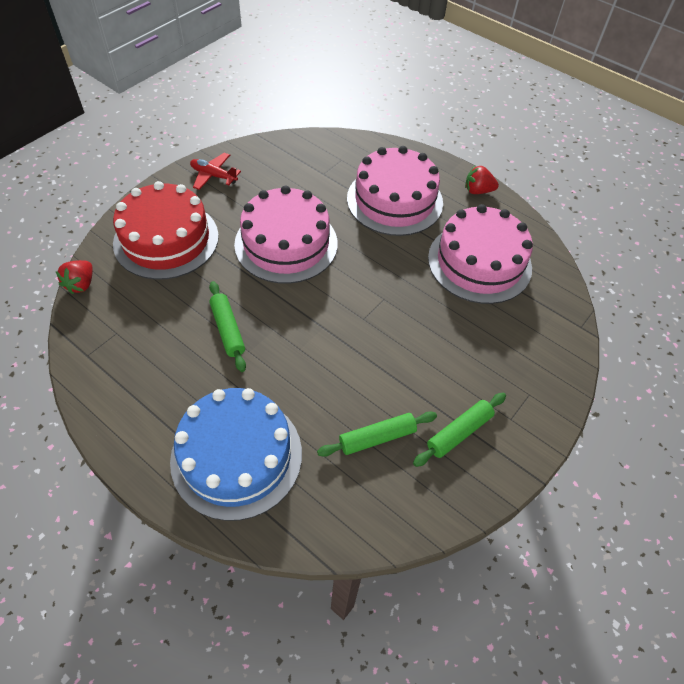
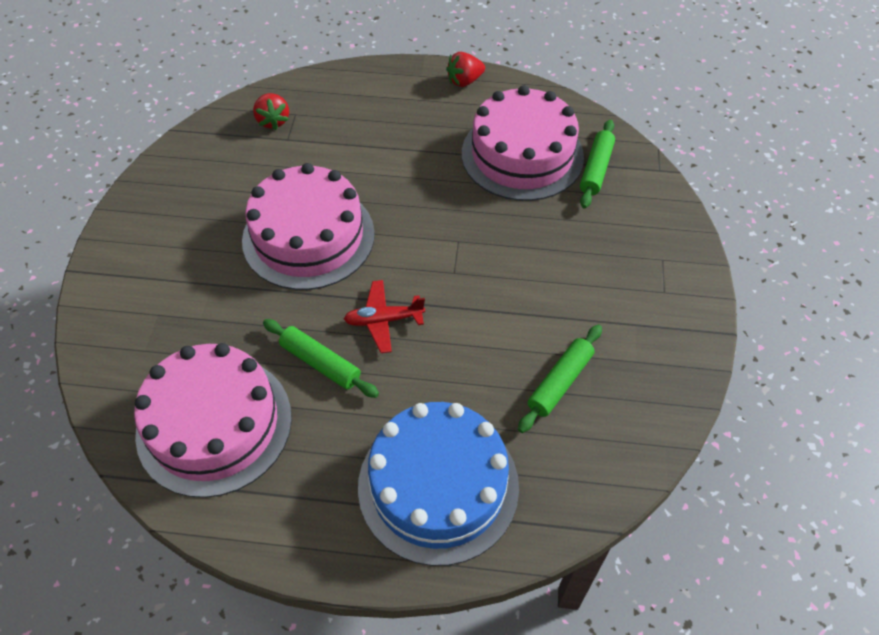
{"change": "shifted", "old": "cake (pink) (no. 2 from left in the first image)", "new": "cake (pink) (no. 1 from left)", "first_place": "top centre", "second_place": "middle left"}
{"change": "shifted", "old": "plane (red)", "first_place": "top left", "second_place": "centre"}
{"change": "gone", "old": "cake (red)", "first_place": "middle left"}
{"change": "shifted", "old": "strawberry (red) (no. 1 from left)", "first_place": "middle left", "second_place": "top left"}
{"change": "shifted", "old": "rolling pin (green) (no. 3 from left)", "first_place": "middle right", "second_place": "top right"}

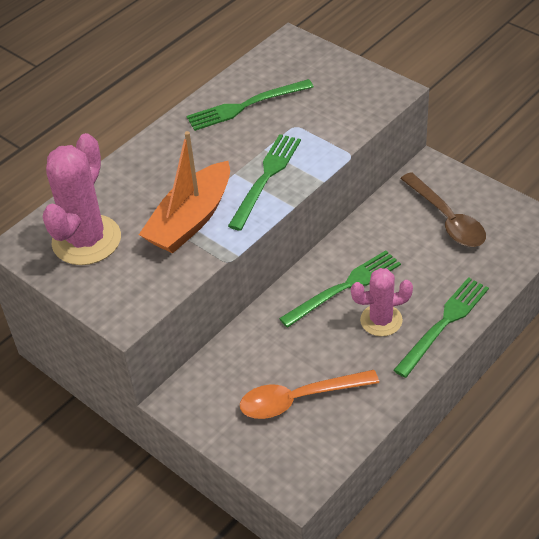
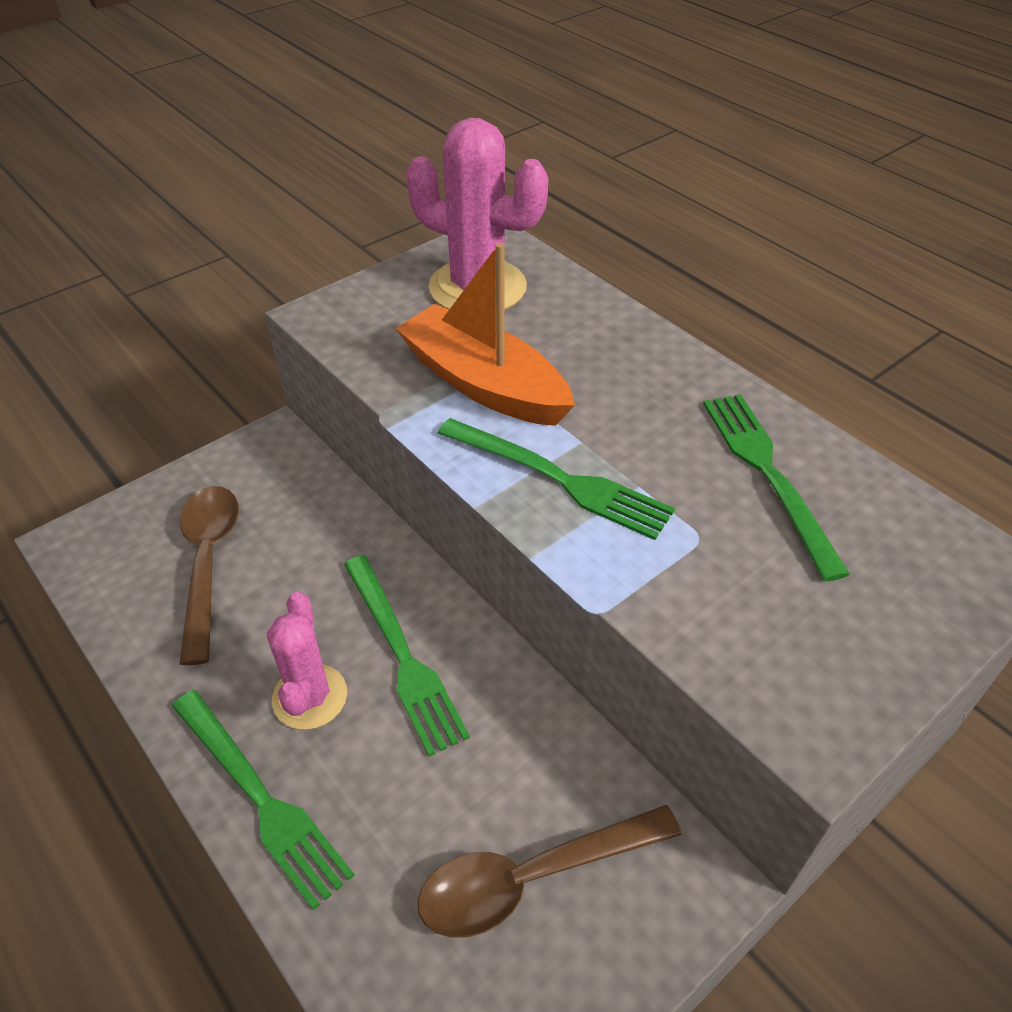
{"change": "repainted", "old": "spoon (orange)", "new": "spoon (brown) (no. 1 from left)", "first_place": "bottom centre", "second_place": "middle left"}

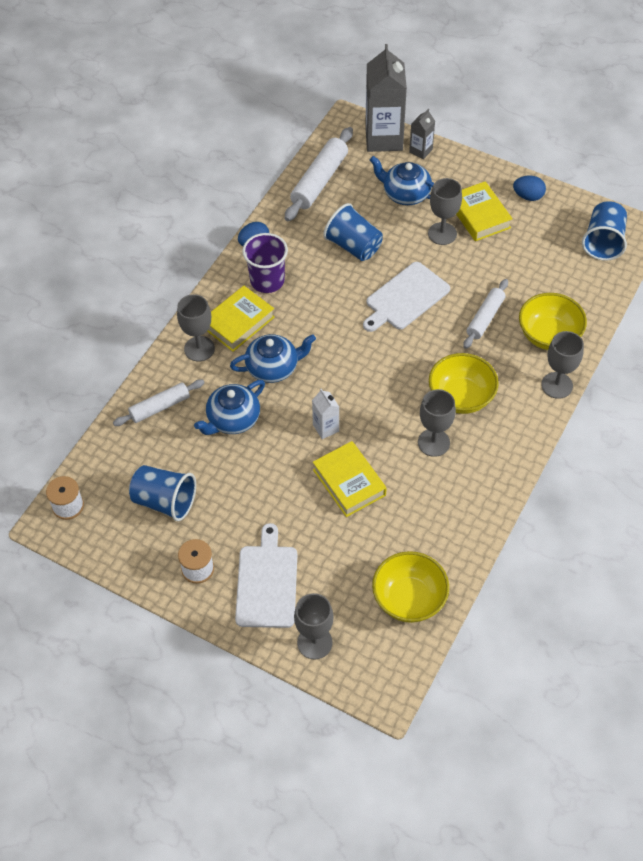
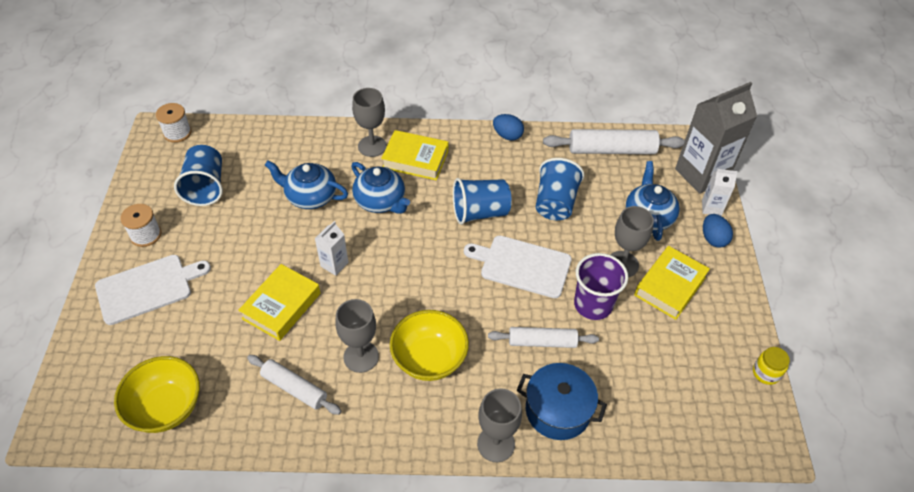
{"change": "repainted", "old": "carton (grey) (no. 2 from left)", "new": "carton (white) (no. 2 from left)", "first_place": "top centre", "second_place": "middle right"}
{"change": "shifted", "old": "egg (blue) (no. 2 from left)", "first_place": "top right", "second_place": "middle right"}
{"change": "shifted", "old": "cup (blue) (no. 3 from left in the first image)", "new": "cup (blue) (no. 2 from left)", "first_place": "top right", "second_place": "centre"}
{"change": "shifted", "old": "cup (purple)", "first_place": "top centre", "second_place": "centre"}
{"change": "swapped", "old": "bowl (yellow) (no. 3 from left)", "new": "pot (blue)", "first_place": "middle right", "second_place": "bottom centre"}
{"change": "shifted", "old": "rolling pin (white) (no. 1 from left)", "first_place": "middle left", "second_place": "bottom left"}
{"change": "gone", "old": "goblet (grey) (no. 2 from left)", "first_place": "bottom centre"}
{"change": "new", "new": "jar (yellow)", "second_place": "bottom right"}

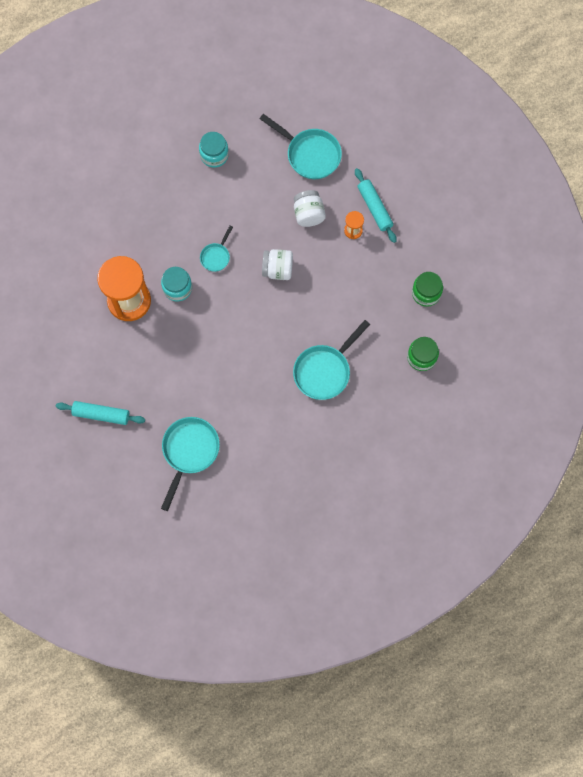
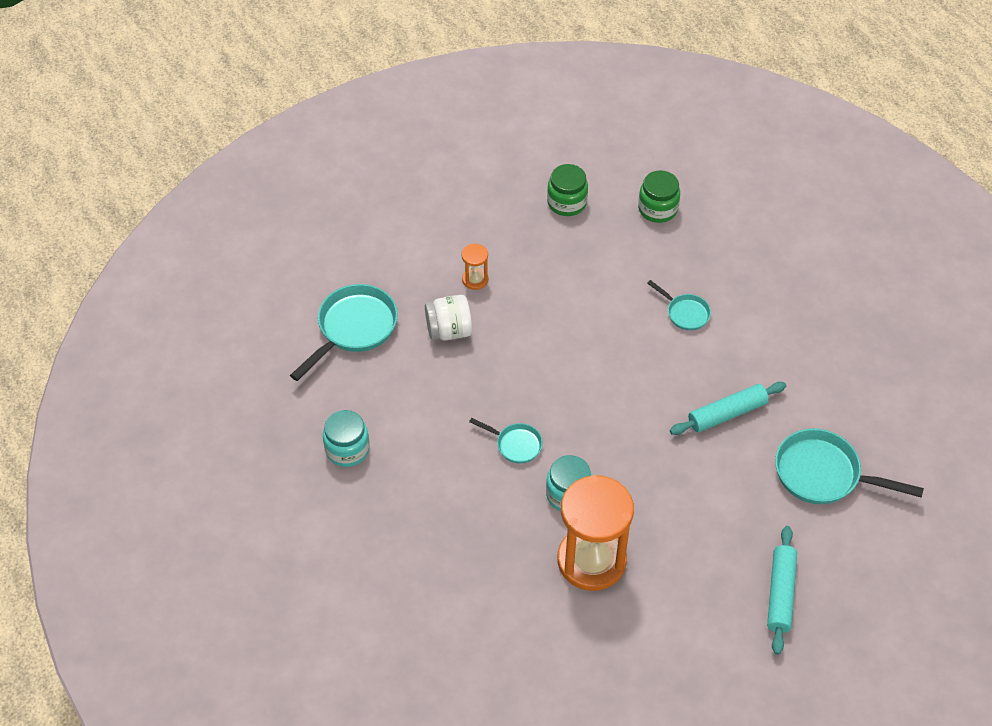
{"change": "shifted", "old": "rolling pin (turquoise) (no. 2 from left in the first image)", "new": "rolling pin (turquoise) (no. 1 from left)", "first_place": "top centre", "second_place": "middle right"}
{"change": "gone", "old": "jar (white) (no. 1 from left)", "first_place": "centre"}
{"change": "scaled", "old": "pan (turquoise) (no. 4 from left in the first image)", "first_place": "centre", "second_place": "middle right", "factor": 0.54}

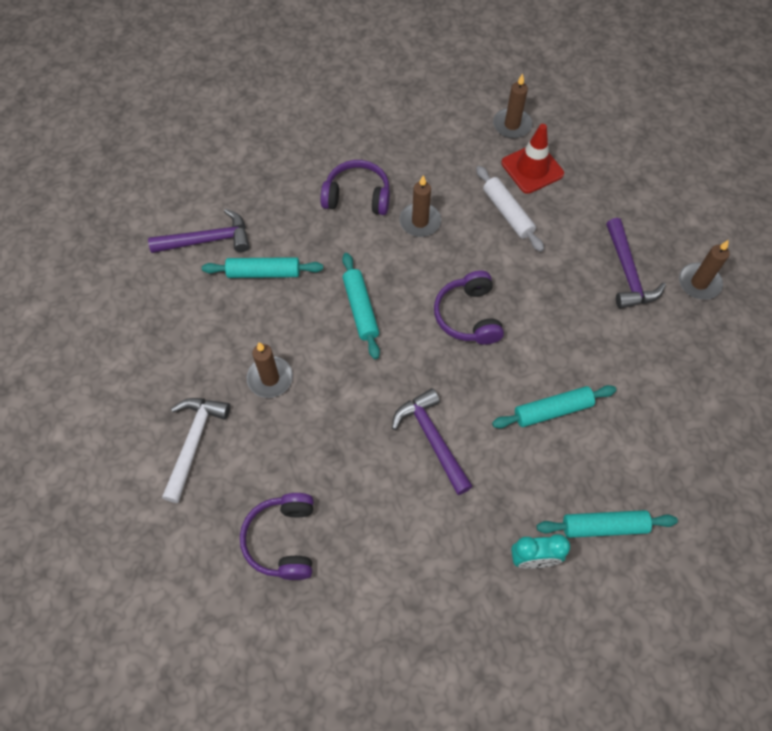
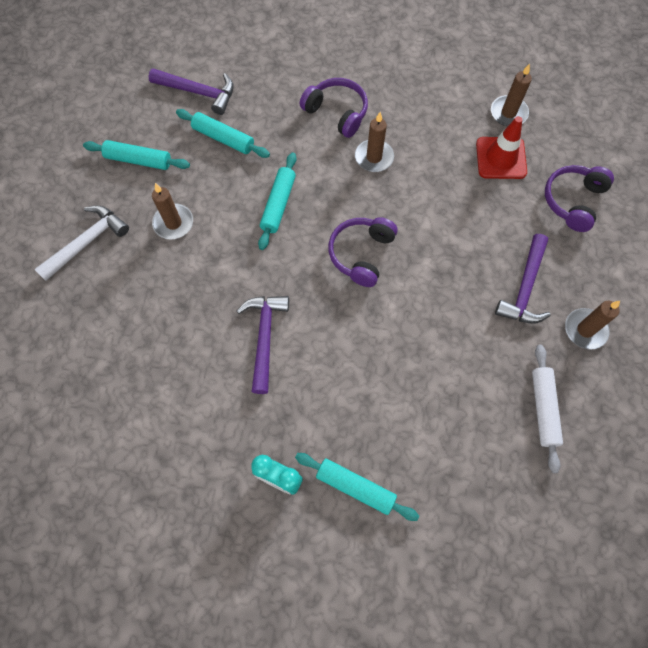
{"change": "shifted", "old": "rolling pin (white)", "first_place": "top centre", "second_place": "middle right"}
{"change": "shifted", "old": "rolling pin (turquoise) (no. 3 from left in the first image)", "new": "rolling pin (turquoise) (no. 1 from left)", "first_place": "middle right", "second_place": "top left"}
{"change": "shifted", "old": "headphones (purple) (no. 1 from left in the first image)", "new": "headphones (purple) (no. 3 from left)", "first_place": "bottom centre", "second_place": "top right"}

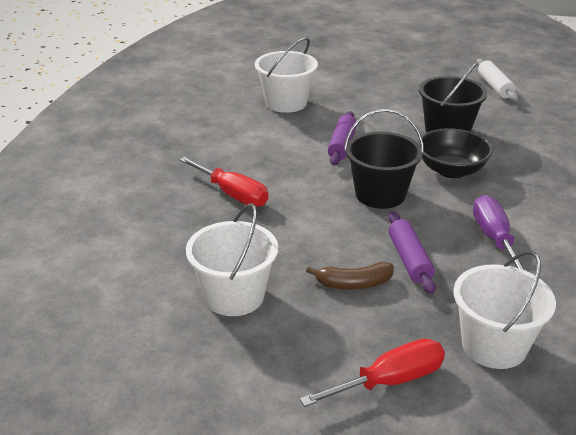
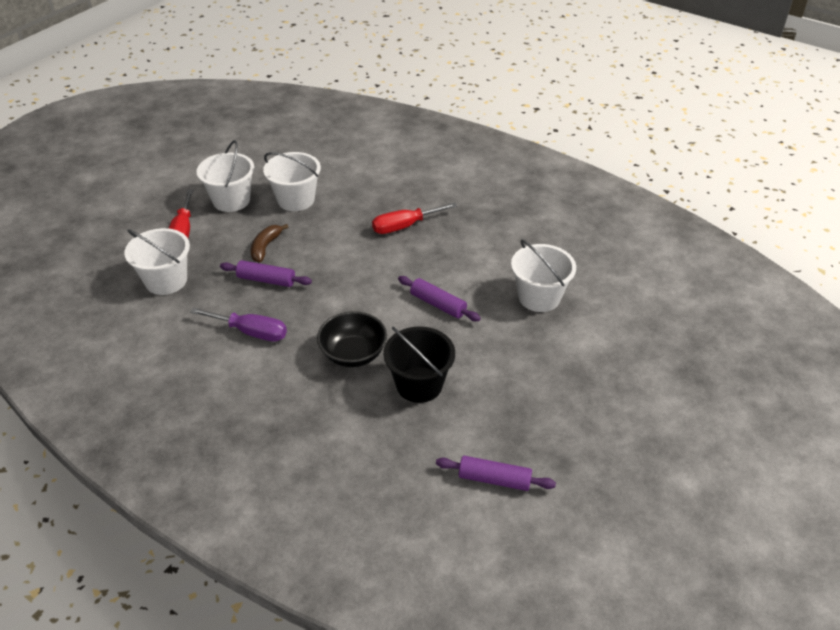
{"change": "repainted", "old": "rolling pin (white)", "new": "rolling pin (purple) (no. 3 from left)", "first_place": "top right", "second_place": "bottom centre"}
{"change": "gone", "old": "bucket (black) (no. 1 from left)", "first_place": "middle right"}
{"change": "new", "new": "bucket (white) (no. 2 from left)", "second_place": "top left"}

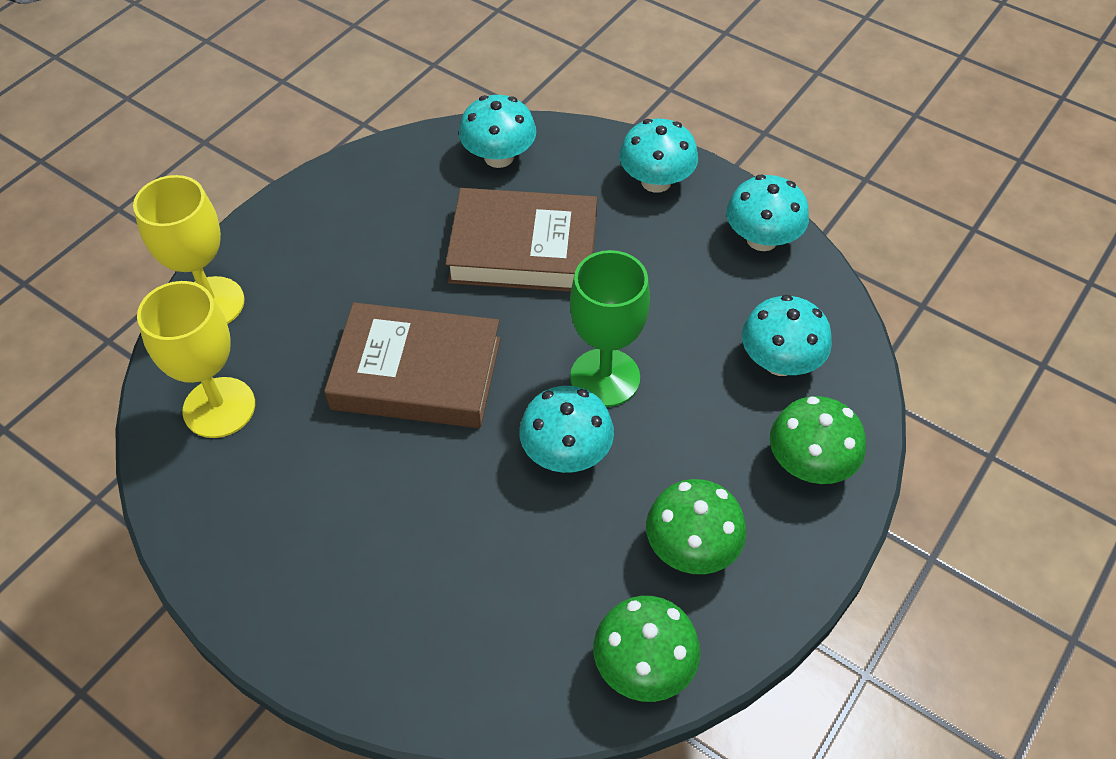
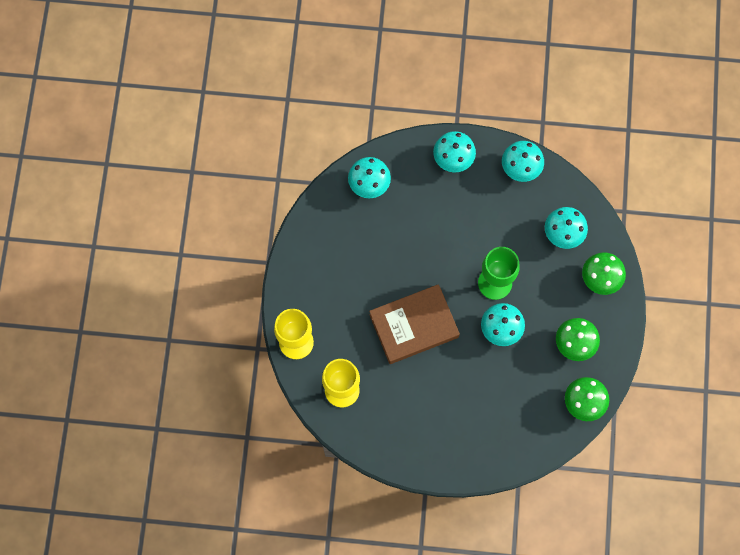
{"change": "gone", "old": "book (brown) (no. 2 from left)", "first_place": "top centre"}

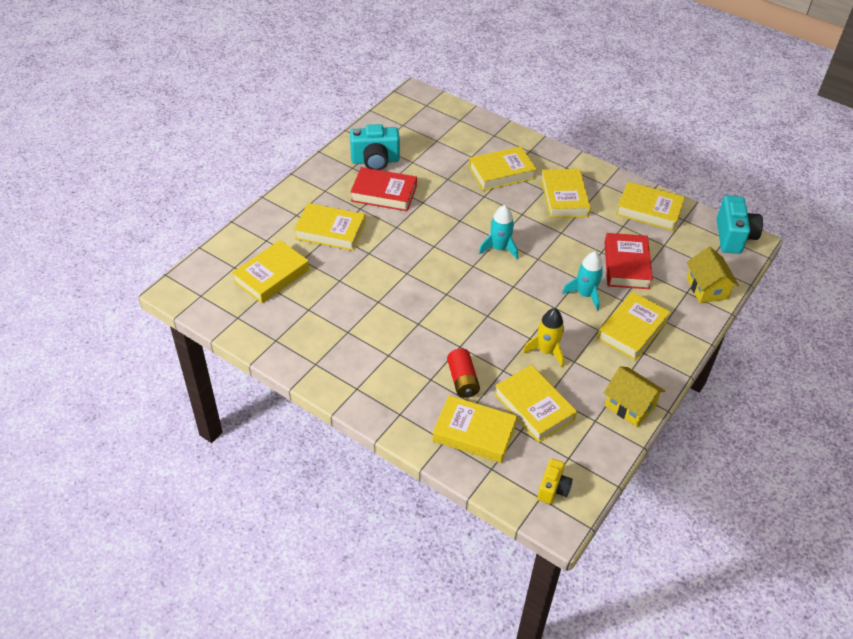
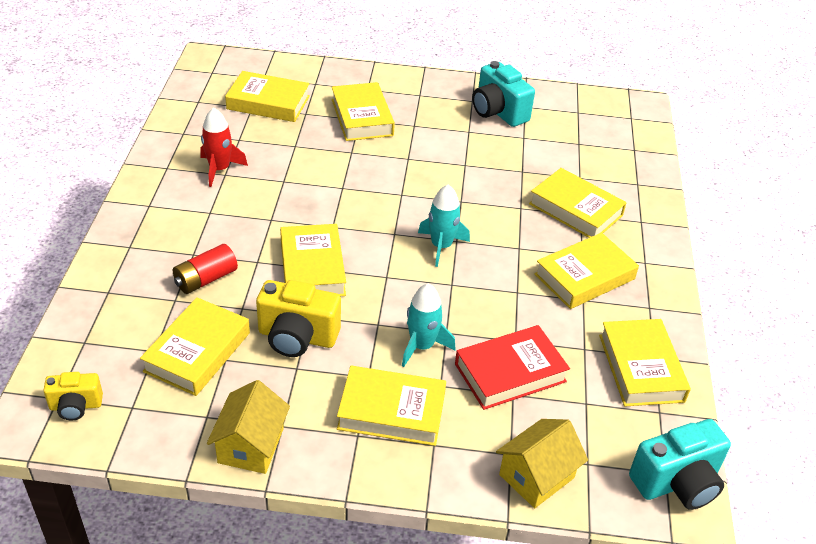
{"change": "gone", "old": "book (red) (no. 1 from left)", "first_place": "top centre"}
{"change": "swapped", "old": "rocket (yellow)", "new": "camera (yellow) (no. 2 from left)", "first_place": "centre", "second_place": "centre"}
{"change": "shifted", "old": "book (yellow) (no. 3 from left)", "first_place": "bottom centre", "second_place": "centre"}
{"change": "new", "new": "rocket (red)", "second_place": "top left"}

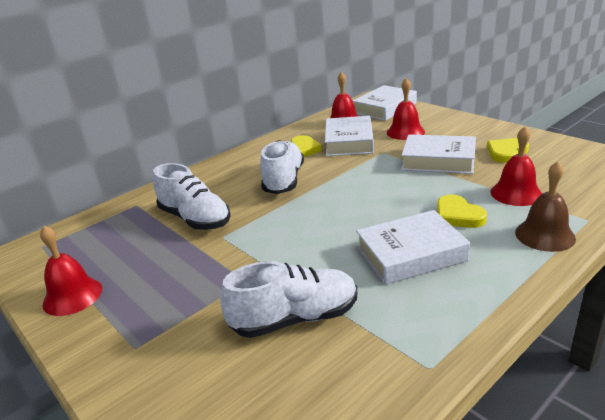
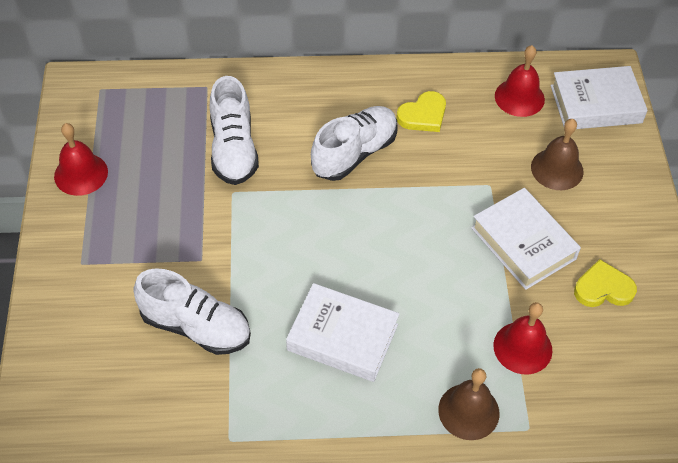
{"change": "repainted", "old": "bell (red) (no. 3 from left)", "new": "bell (brown) (no. 2 from left)", "first_place": "top right", "second_place": "top right"}
{"change": "gone", "old": "book (white) (no. 1 from left)", "first_place": "top centre"}
{"change": "gone", "old": "heart (yellow) (no. 2 from left)", "first_place": "middle right"}

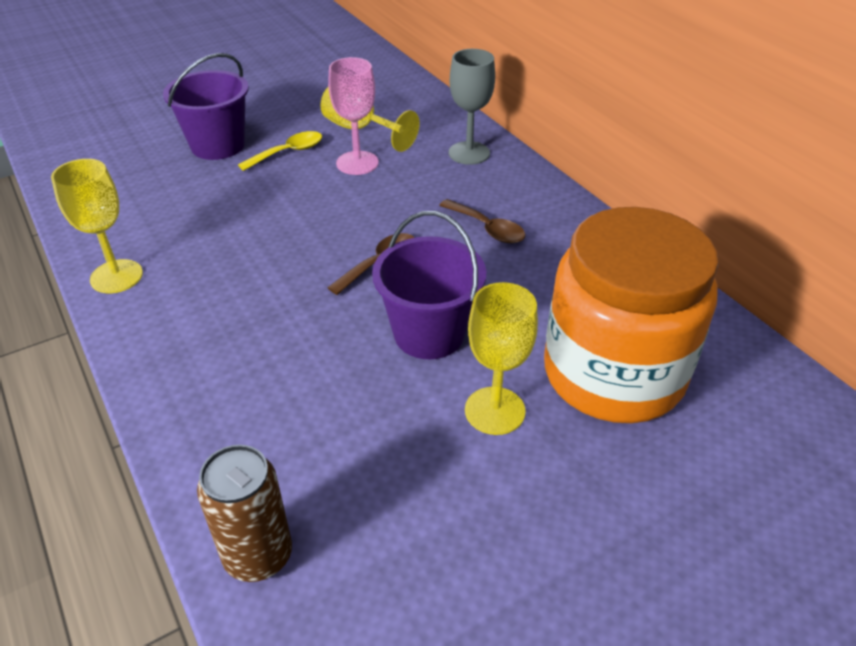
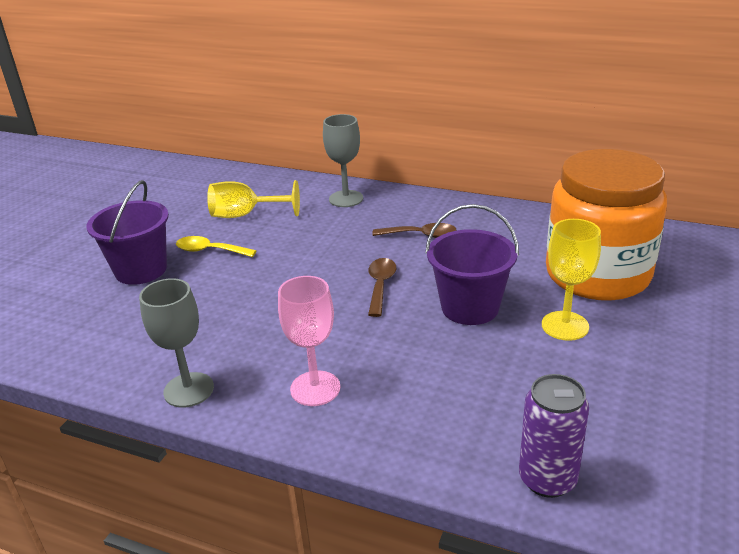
{"change": "shifted", "old": "goblet (pink)", "first_place": "top centre", "second_place": "centre"}
{"change": "rotated", "old": "spoon (yellow)", "first_place": "top left", "second_place": "middle left", "degrees": -90}
{"change": "repainted", "old": "goblet (yellow) (no. 1 from left)", "new": "goblet (grey) (no. 1 from left)", "first_place": "middle left", "second_place": "middle left"}
{"change": "repainted", "old": "can (brown)", "new": "can (purple)", "first_place": "bottom left", "second_place": "bottom right"}

